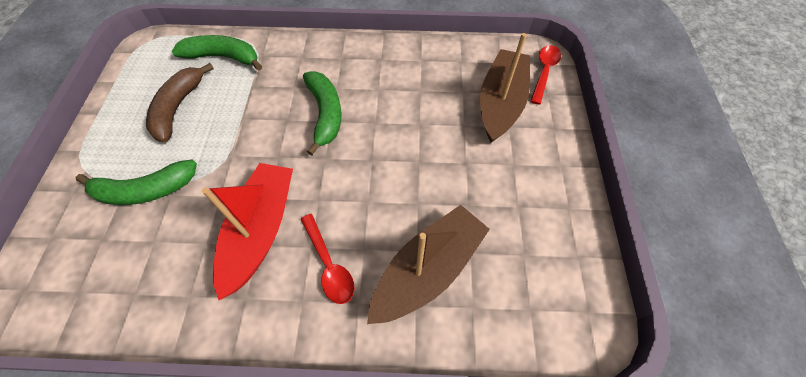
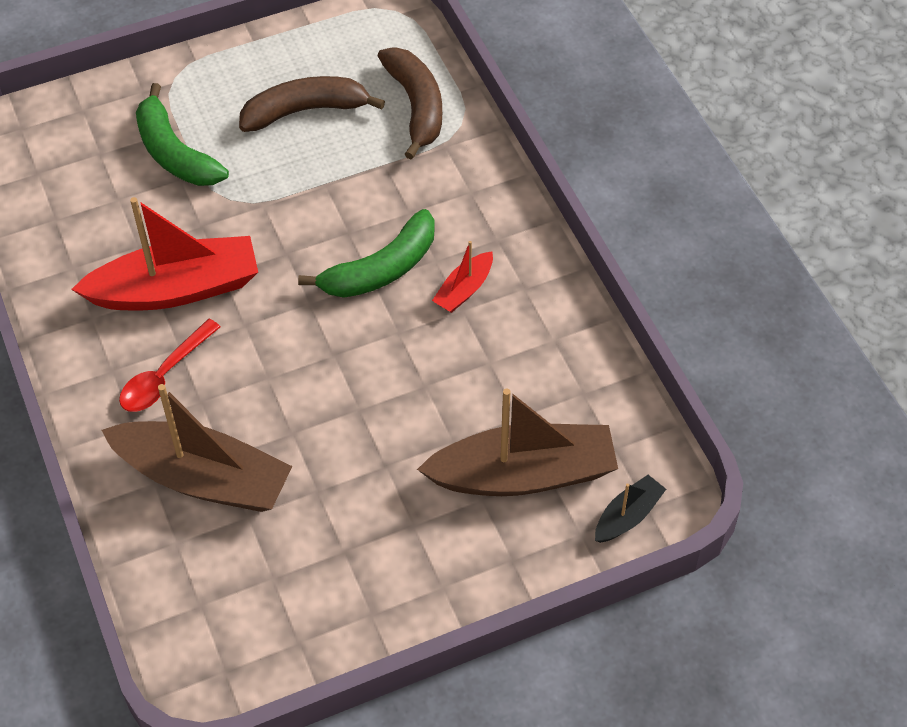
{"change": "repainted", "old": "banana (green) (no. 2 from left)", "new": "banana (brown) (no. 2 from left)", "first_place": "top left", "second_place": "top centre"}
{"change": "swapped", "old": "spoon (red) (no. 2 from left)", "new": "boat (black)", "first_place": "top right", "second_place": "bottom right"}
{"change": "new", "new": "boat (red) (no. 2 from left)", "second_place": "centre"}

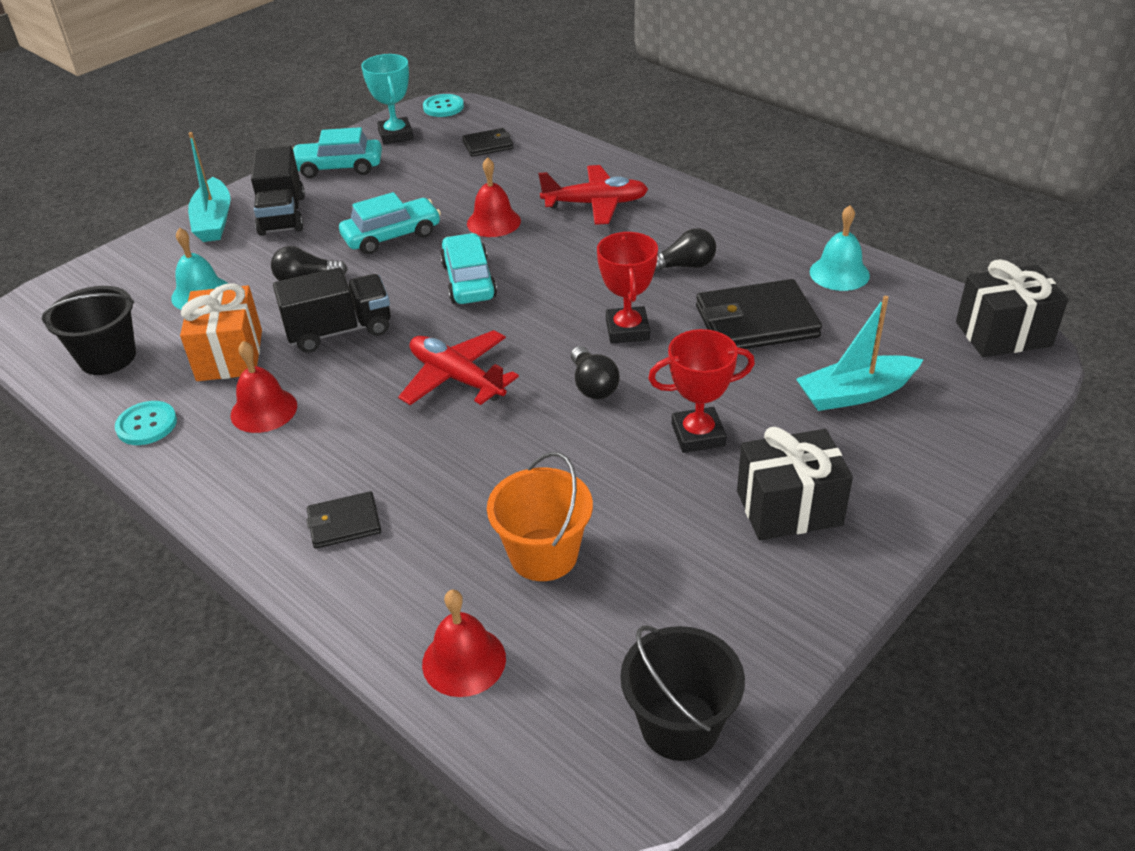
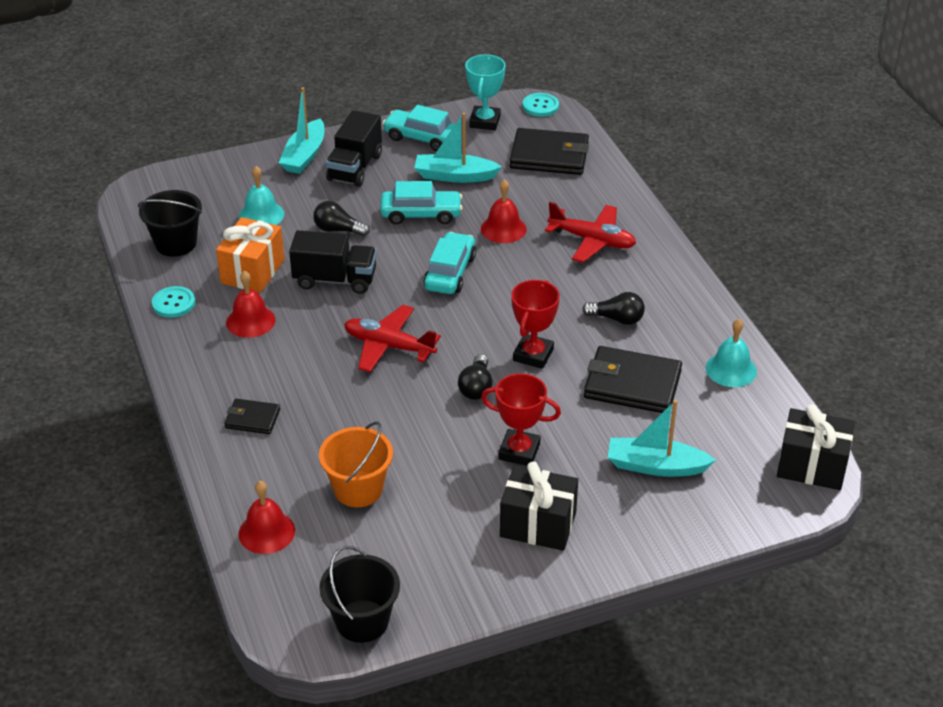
{"change": "scaled", "old": "wallet (black) (no. 2 from left)", "first_place": "top centre", "second_place": "top centre", "factor": 1.87}
{"change": "rotated", "old": "plane (red) (no. 1 from left)", "first_place": "centre", "second_place": "centre", "degrees": -45}
{"change": "new", "new": "boat (turquoise) (no. 2 from left)", "second_place": "top centre"}

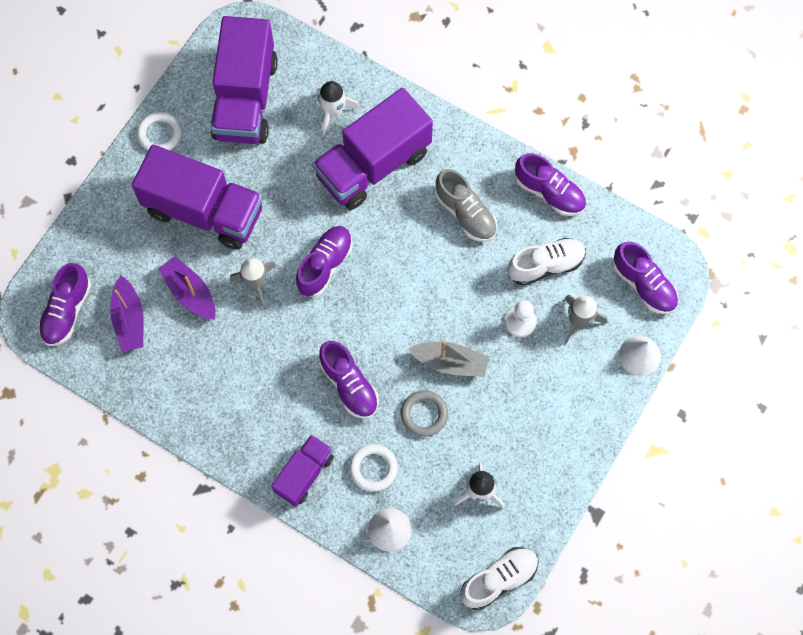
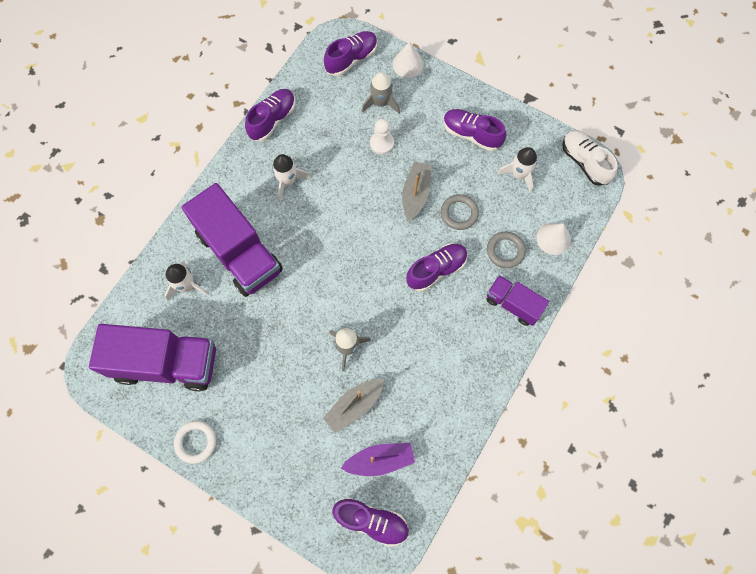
{"change": "gone", "old": "truck (purple) (no. 1 from left)", "first_place": "top left"}
{"change": "swapped", "old": "shoe (grey)", "new": "rocket (white) (no. 2 from left)", "first_place": "top centre", "second_place": "top centre"}
{"change": "shifted", "old": "shoe (purple) (no. 2 from left in the first image)", "new": "shoe (purple) (no. 5 from left)", "first_place": "centre", "second_place": "top centre"}
{"change": "gone", "old": "shoe (white) (no. 2 from left)", "first_place": "middle right"}
{"change": "repainted", "old": "boat (purple) (no. 2 from left)", "new": "boat (grey) (no. 1 from left)", "first_place": "middle left", "second_place": "bottom centre"}
{"change": "repainted", "old": "ring (white) (no. 2 from left)", "new": "ring (grey) (no. 2 from left)", "first_place": "bottom centre", "second_place": "middle right"}

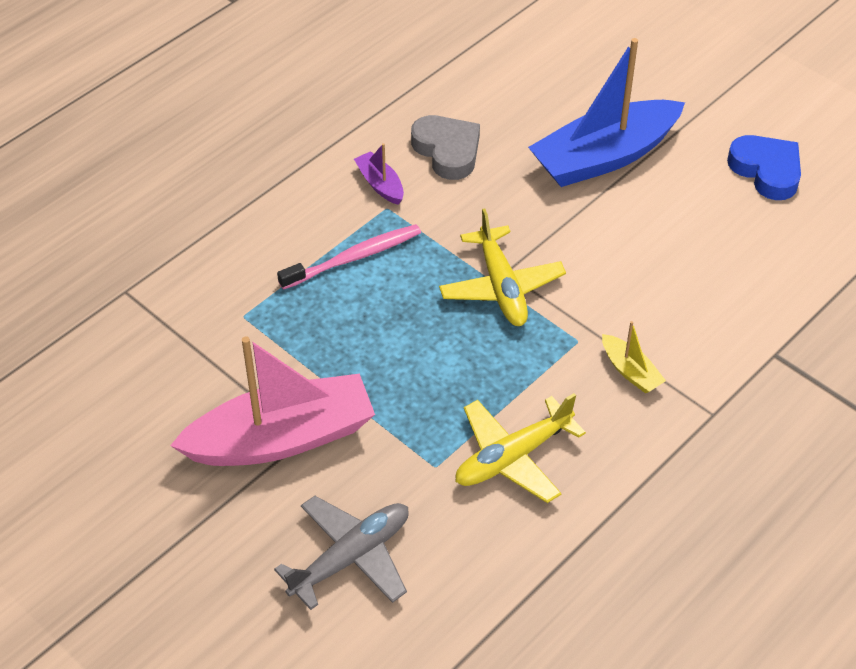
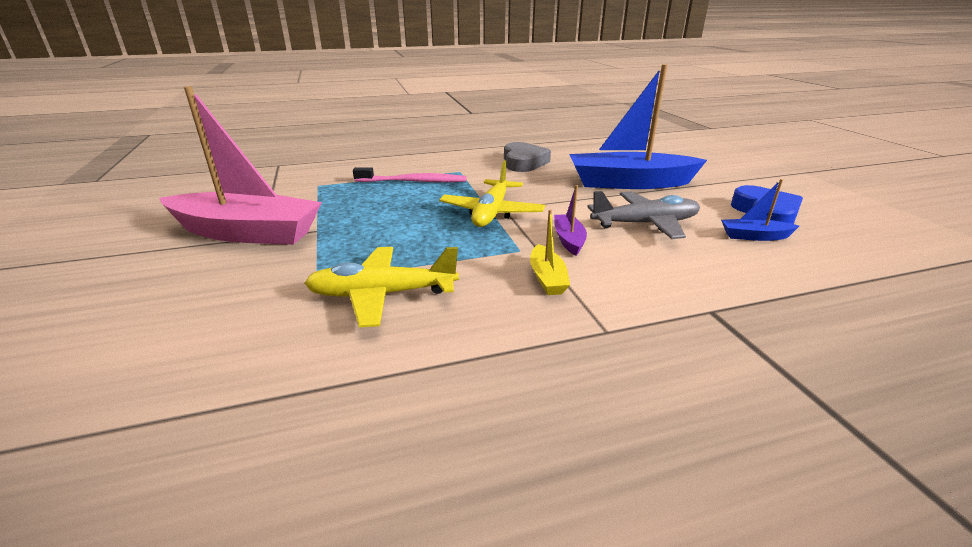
{"change": "shifted", "old": "boat (purple)", "first_place": "top centre", "second_place": "centre"}
{"change": "shifted", "old": "plane (grey)", "first_place": "bottom centre", "second_place": "centre"}
{"change": "new", "new": "boat (blue) (no. 2 from left)", "second_place": "middle right"}

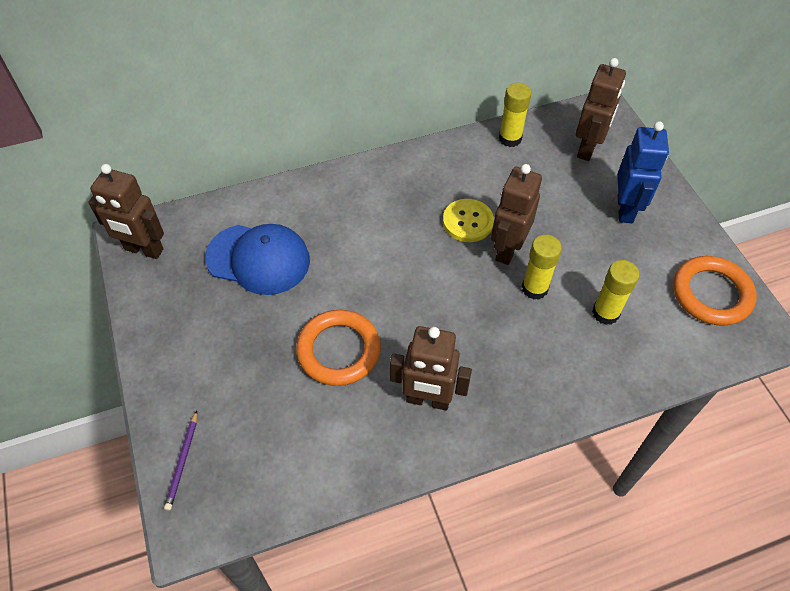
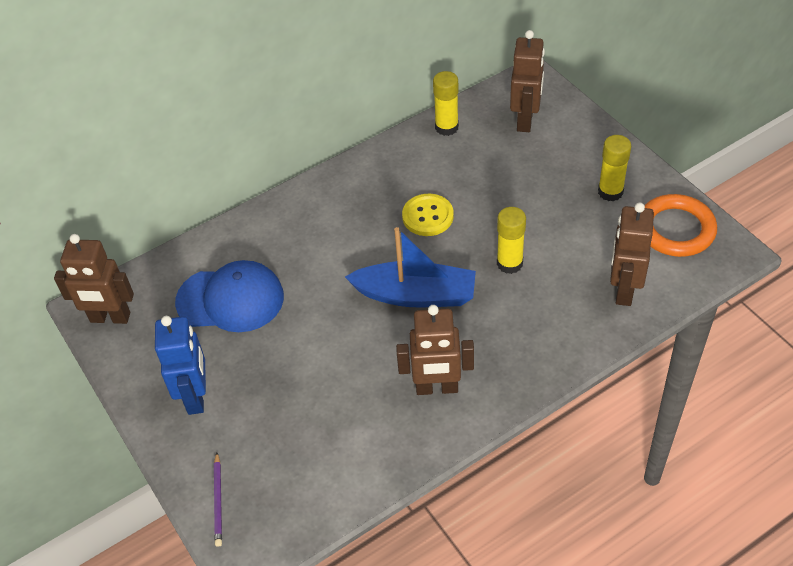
{"change": "shifted", "old": "robot (blue)", "first_place": "top right", "second_place": "middle left"}
{"change": "shifted", "old": "robot (brown) (no. 3 from left in the first image)", "new": "robot (brown) (no. 4 from left)", "first_place": "centre", "second_place": "middle right"}
{"change": "shifted", "old": "glue stick (yellow) (no. 3 from left)", "first_place": "middle right", "second_place": "top right"}
{"change": "gone", "old": "ring (orange) (no. 1 from left)", "first_place": "centre"}
{"change": "new", "new": "boat (blue)", "second_place": "centre"}

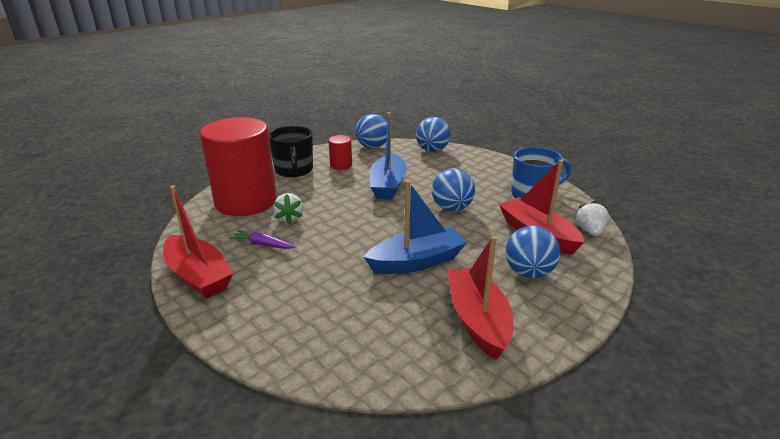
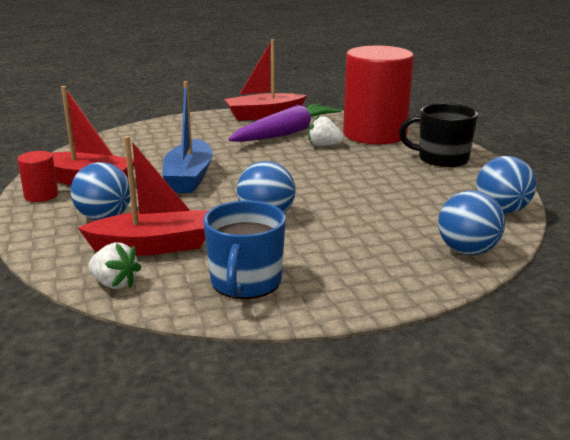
{"change": "gone", "old": "boat (blue) (no. 1 from left)", "first_place": "centre"}
{"change": "shifted", "old": "cylinder (red) (no. 2 from left in the first image)", "new": "cylinder (red) (no. 1 from left)", "first_place": "centre", "second_place": "middle left"}
{"change": "scaled", "old": "carrot (purple)", "first_place": "centre", "second_place": "top centre", "factor": 2.22}

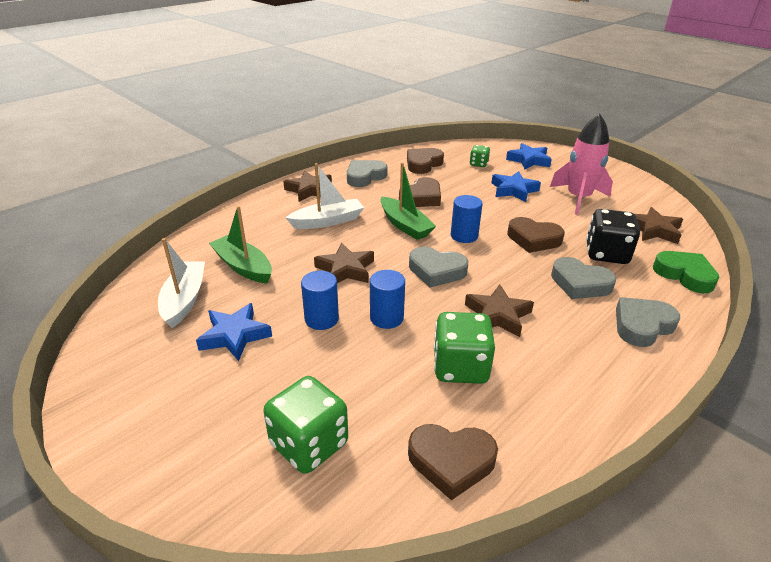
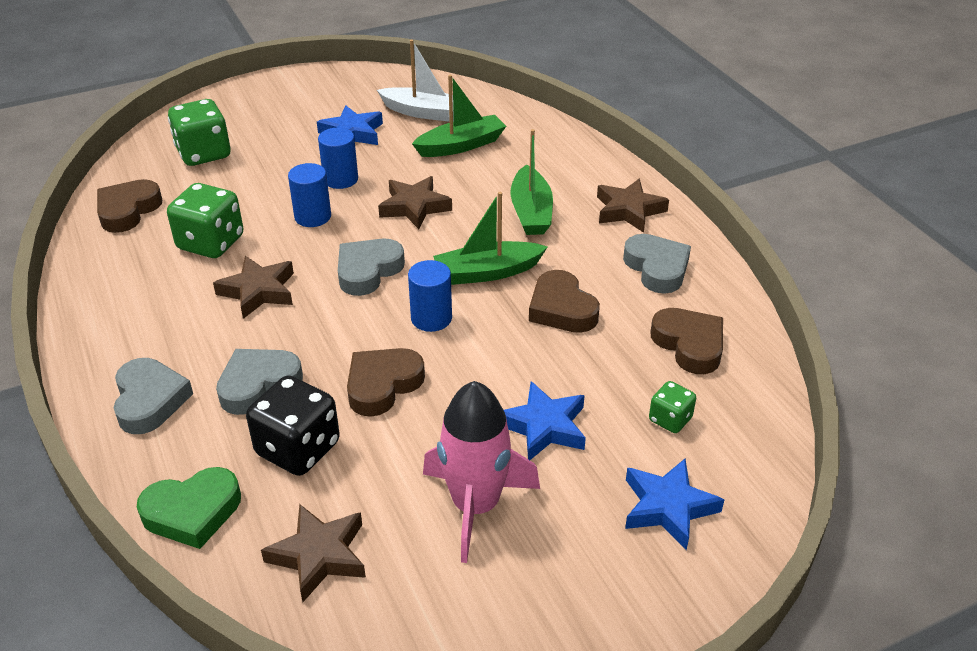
{"change": "repainted", "old": "boat (white) (no. 2 from left)", "new": "boat (green) (no. 3 from left)", "first_place": "centre", "second_place": "top centre"}

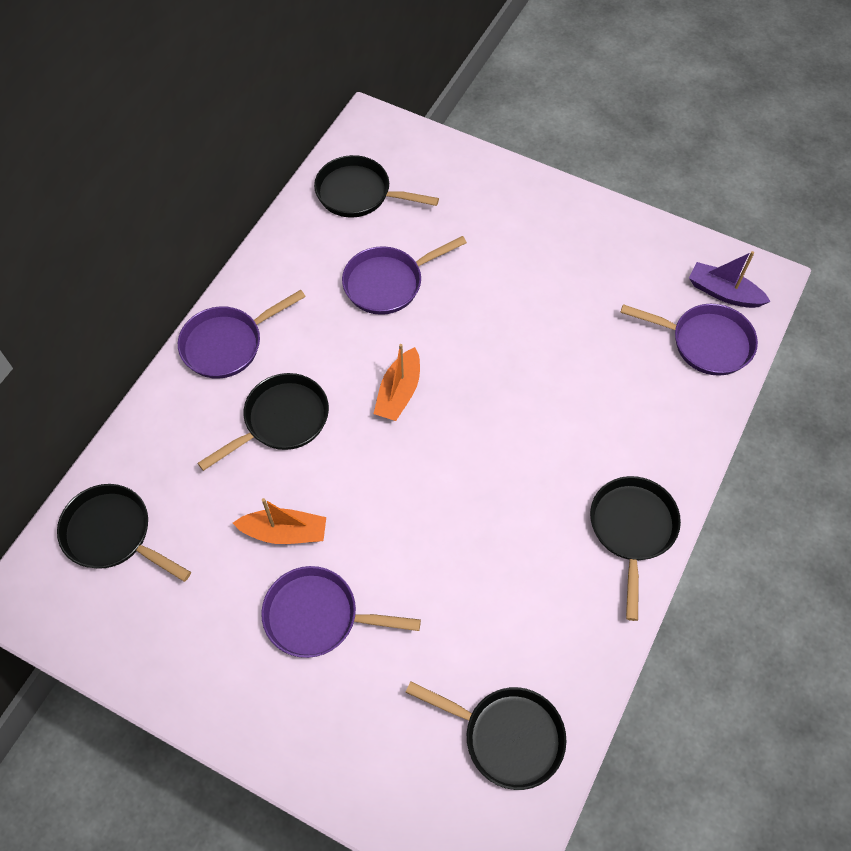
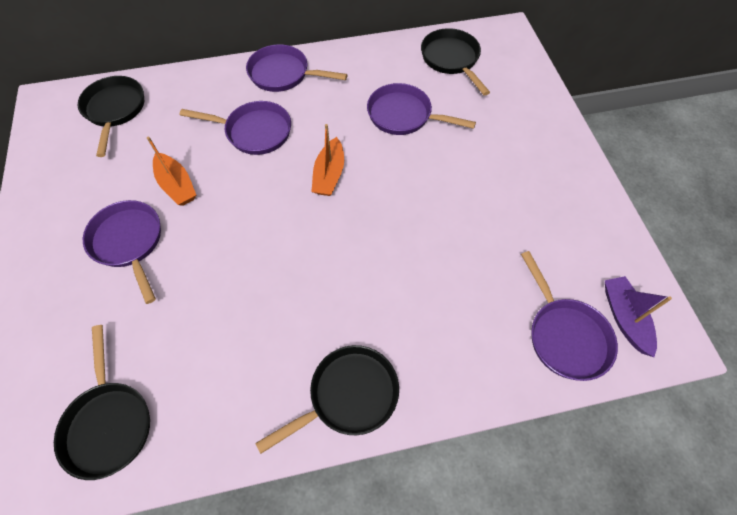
{"change": "rotated", "old": "boat (orange) (no. 2 from left)", "first_place": "centre", "second_place": "top centre", "degrees": -60}
{"change": "repainted", "old": "pan (black) (no. 2 from left)", "new": "pan (purple) (no. 2 from left)", "first_place": "middle left", "second_place": "top left"}

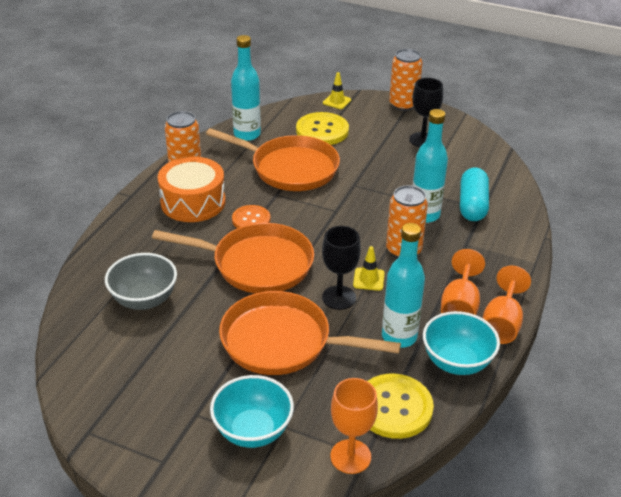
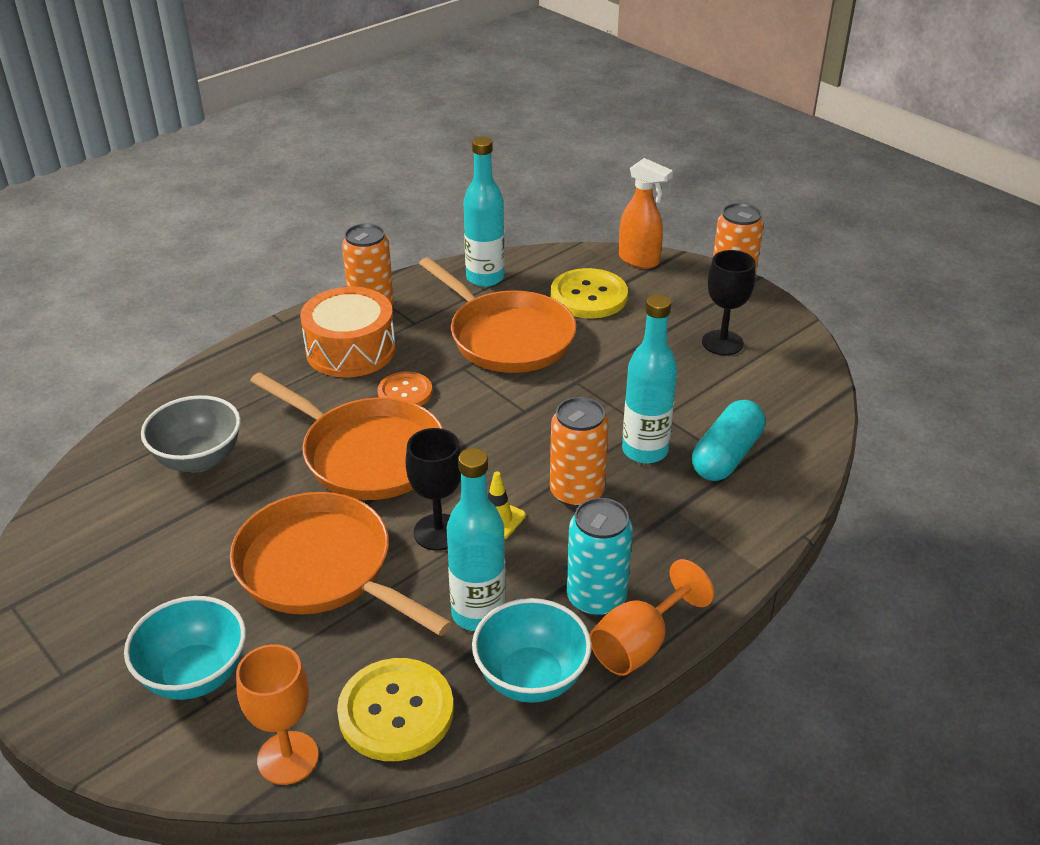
{"change": "swapped", "old": "traffic cone (yellow) (no. 1 from left)", "new": "spray bottle (orange)", "first_place": "top centre", "second_place": "top centre"}
{"change": "swapped", "old": "goblet (orange) (no. 2 from left)", "new": "can (turquoise)", "first_place": "middle right", "second_place": "centre"}

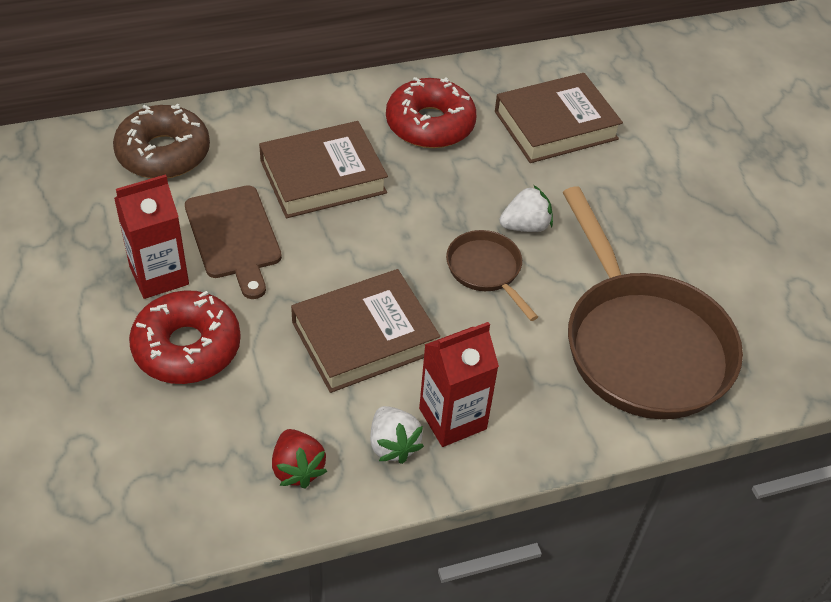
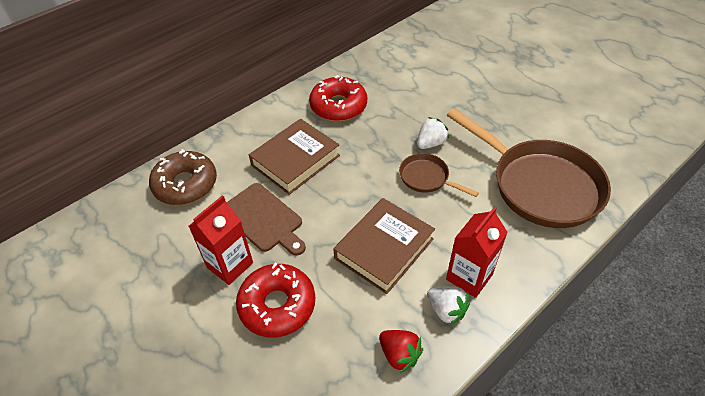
{"change": "gone", "old": "book (brown) (no. 3 from left)", "first_place": "top right"}

